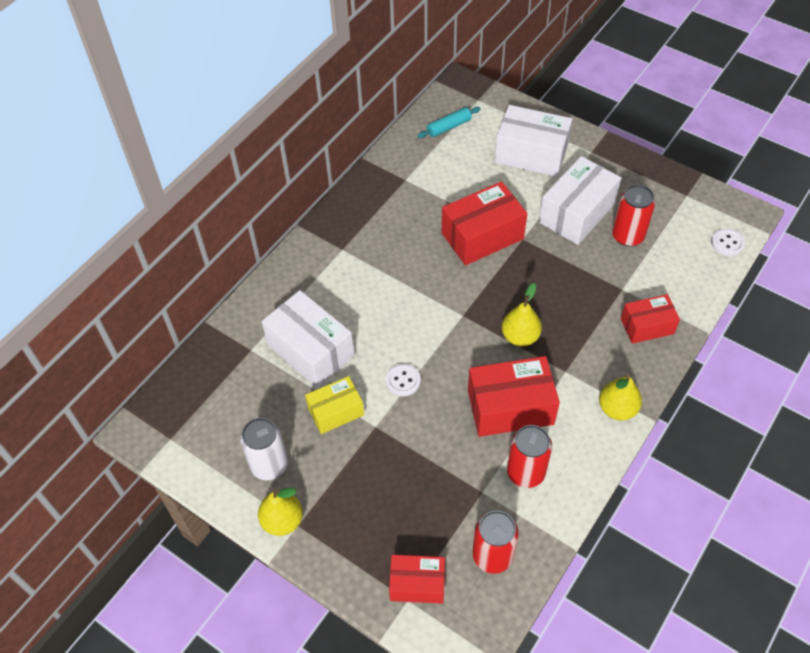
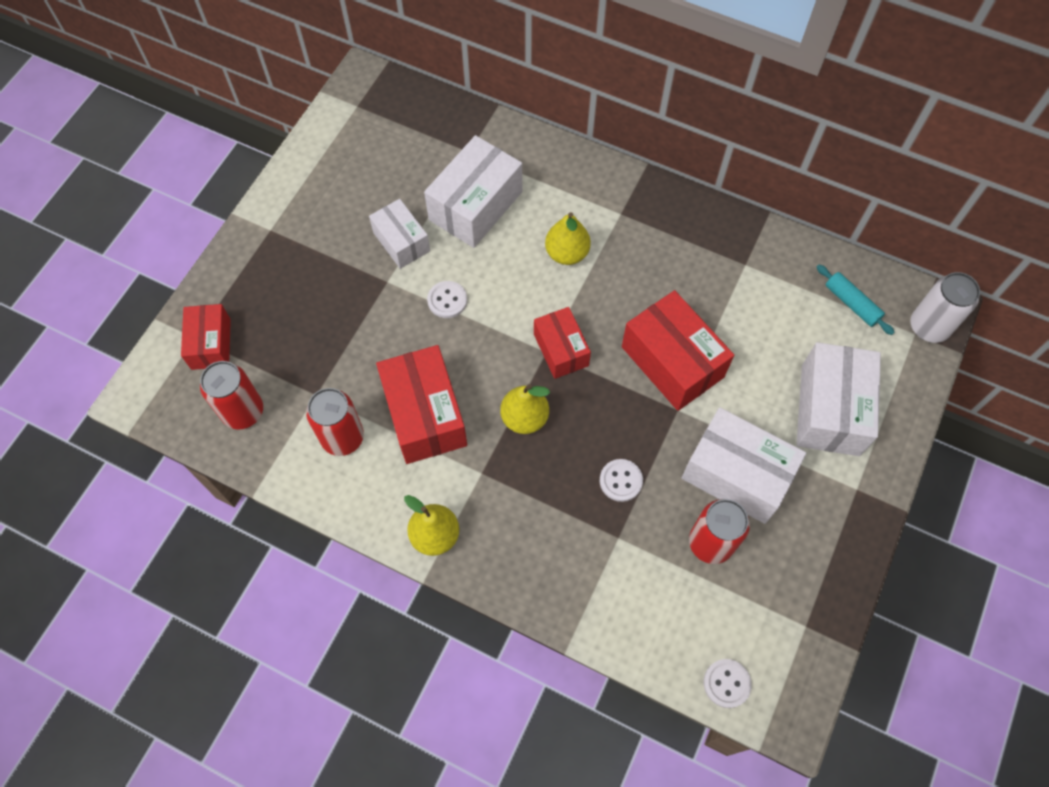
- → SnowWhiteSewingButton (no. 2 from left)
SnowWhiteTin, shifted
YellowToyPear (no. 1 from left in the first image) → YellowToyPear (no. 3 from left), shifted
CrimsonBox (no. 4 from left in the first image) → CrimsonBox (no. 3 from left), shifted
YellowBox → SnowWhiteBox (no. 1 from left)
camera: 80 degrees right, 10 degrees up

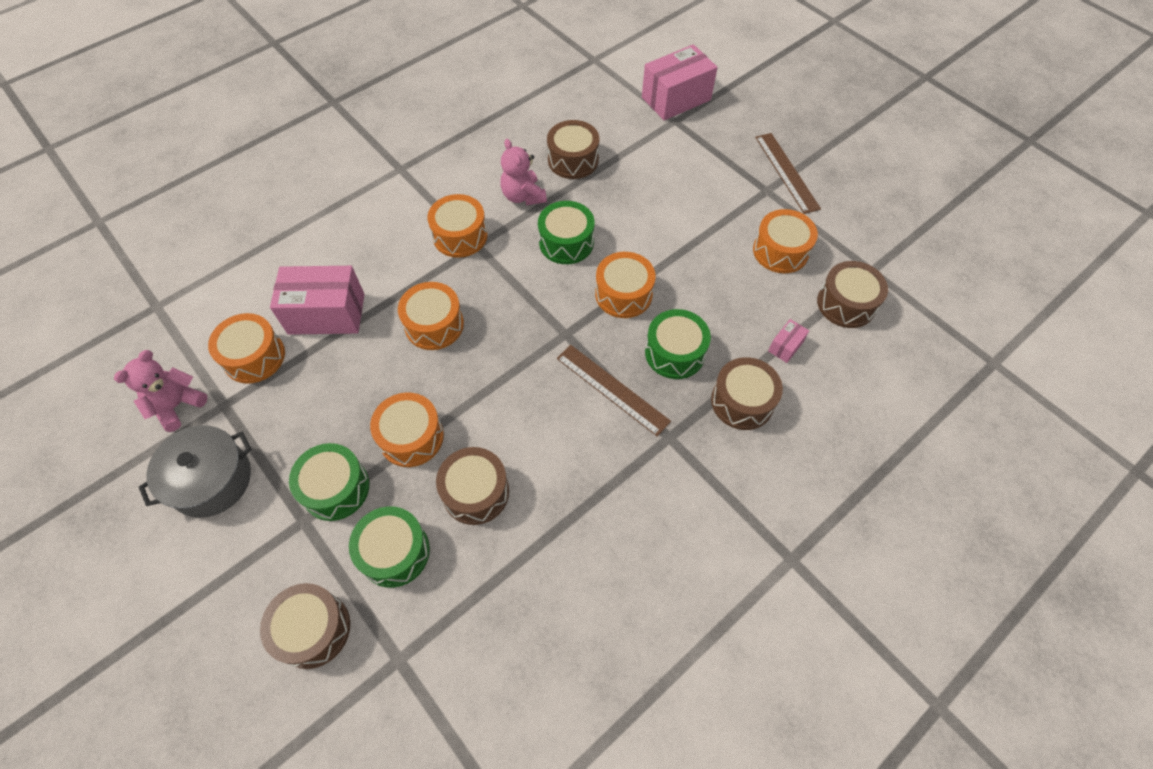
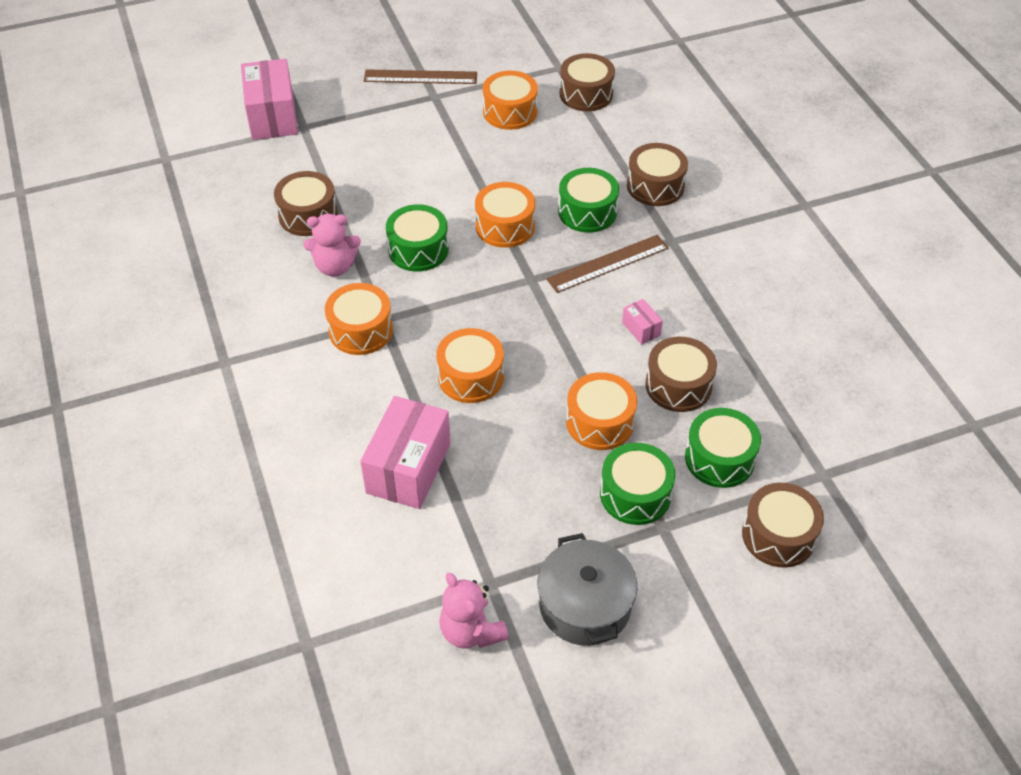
OrangeColouredDrum (no. 1 from left) → -
RosePinkBox (no. 3 from left), shifted
camera: 70 degrees left, 10 degrees down

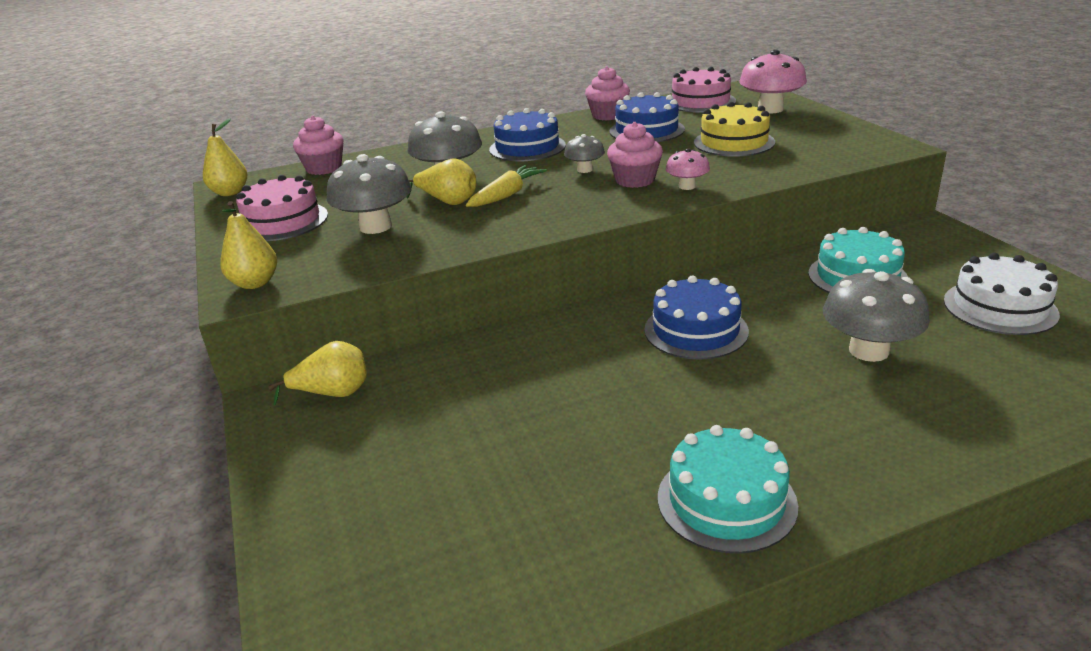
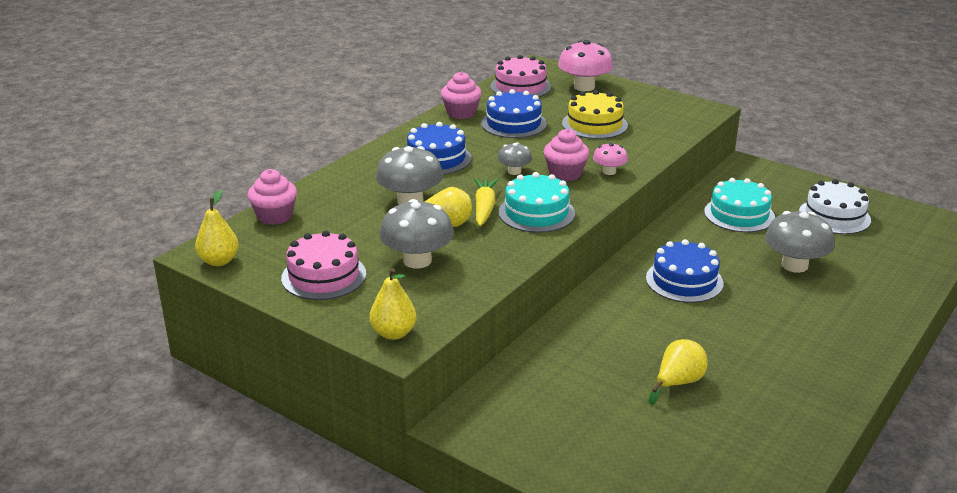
YellowToyPear (no. 3 from left in the first image) → YellowToyPear (no. 4 from left), shifted
AquaGateau (no. 1 from left), shifted
camera: 35 degrees left, 0 degrees up

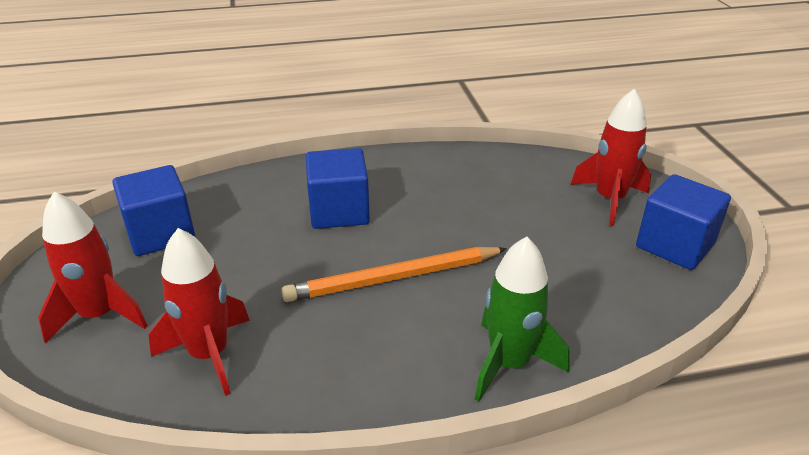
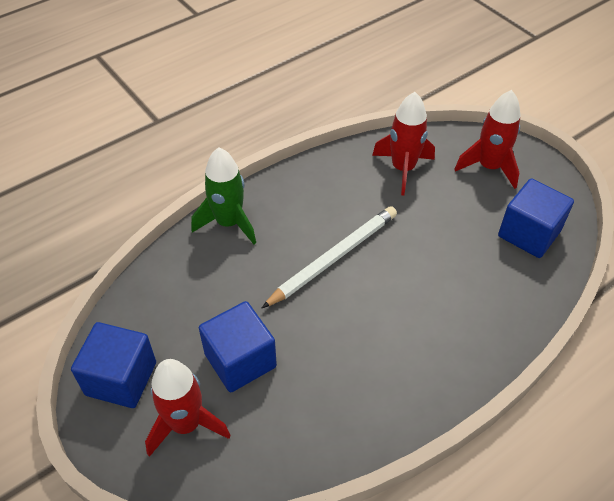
BlueBlock (no. 2 from left), shifted
OrangeColouredPencil → SnowWhitePencil
camera: 155 degrees right, 15 degrees up

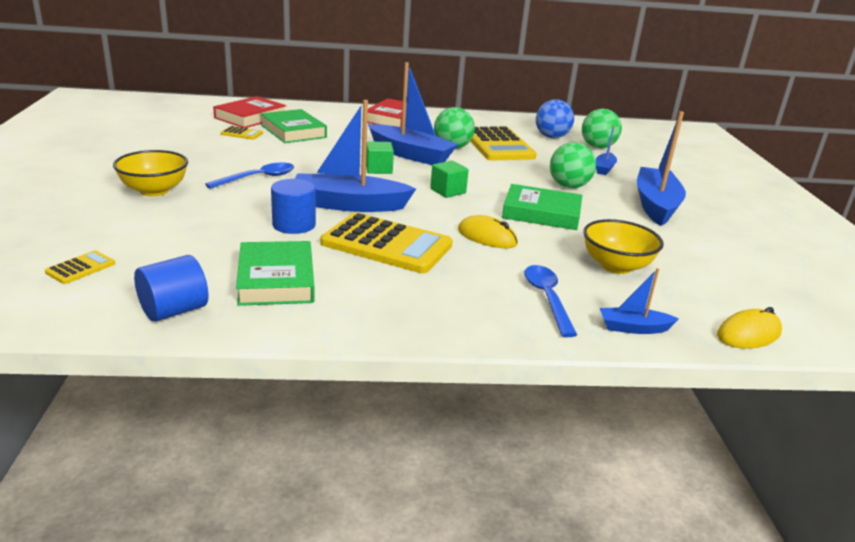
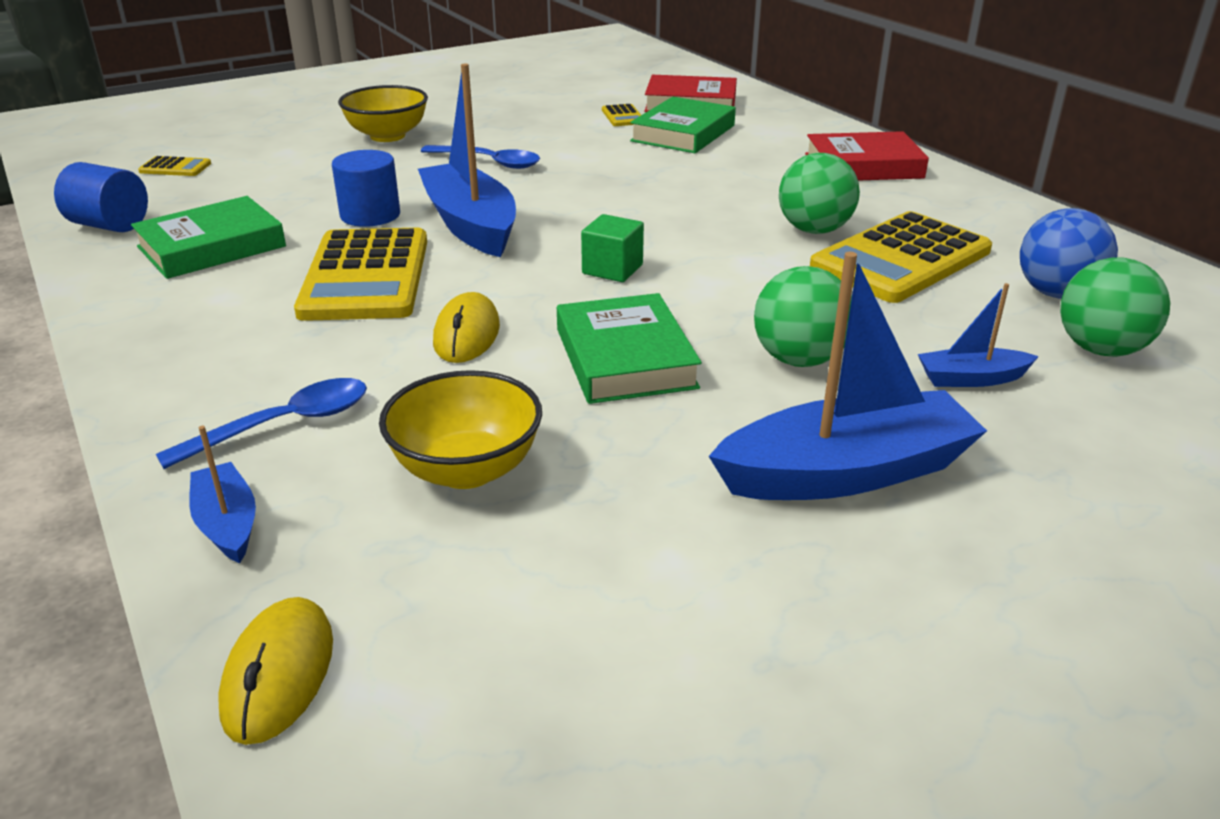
LeafGreenBlock (no. 1 from left) → -
BlueToyBoat (no. 2 from left) → -
YellowPcMouse (no. 2 from left in the first image) → YellowPcMouse (no. 1 from left), 60 degrees clockwise
camera: 65 degrees right, 5 degrees up

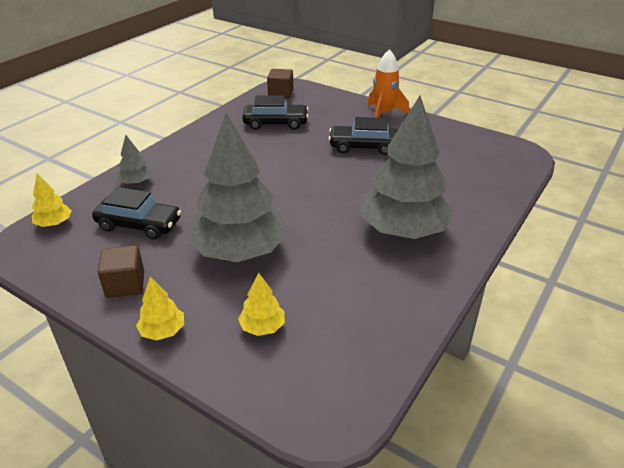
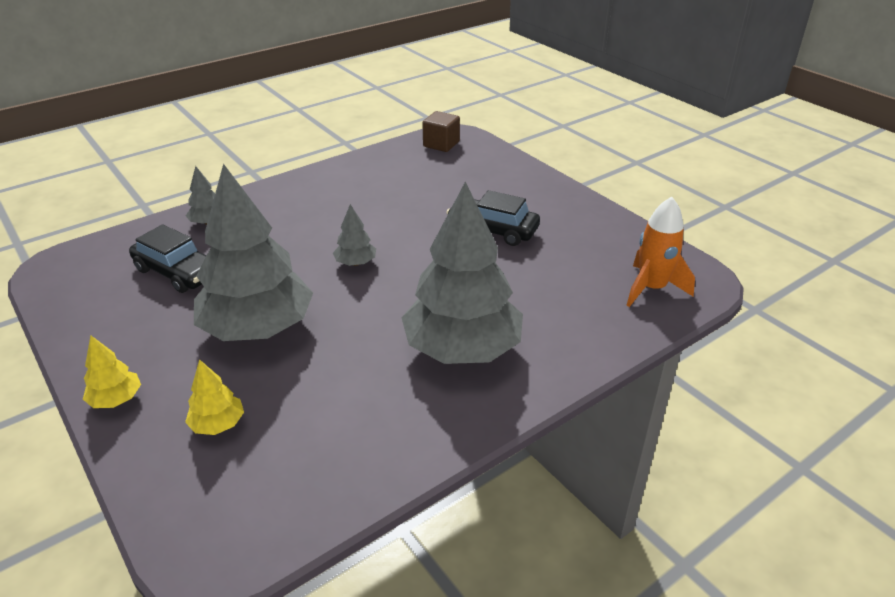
YellowToyTree (no. 1 from left) → -
RussetBlock (no. 1 from left) → -
JetBlackAutomobile (no. 2 from left) → -
- → AshGreyToyTree (no. 3 from left)
OrangeColouredRocket, shifted
camera: 20 degrees right, 0 degrees up

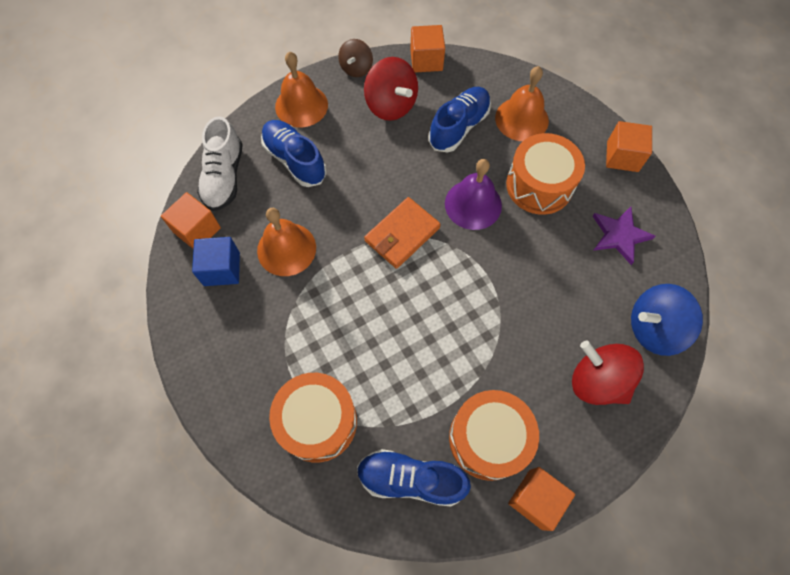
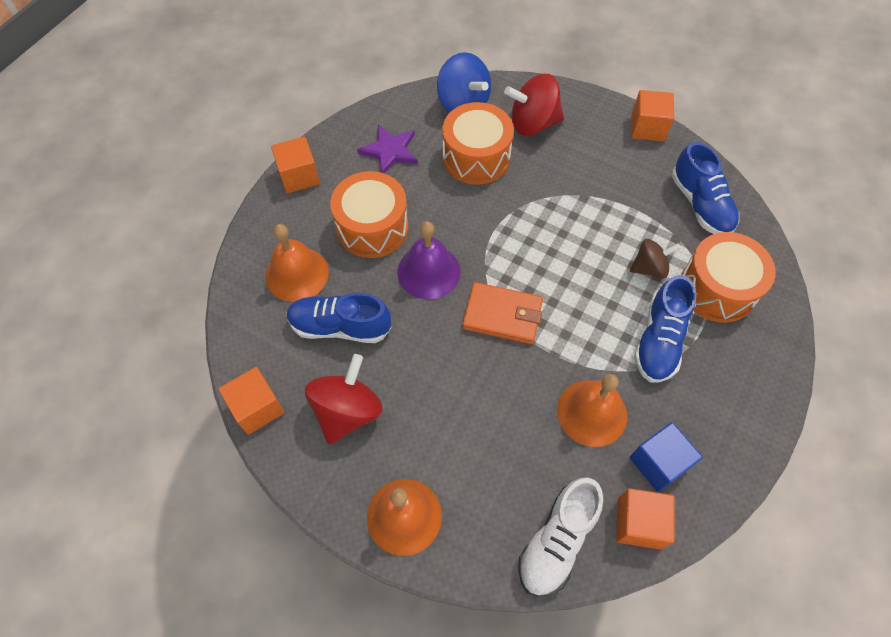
BlueSneaker (no. 1 from left in the first image) → BlueSneaker (no. 2 from left), shifted
RussetSpinningTop, shifted
OrangeColouredDrum (no. 2 from left), shifted
SnowWhiteSneaker, 150 degrees clockwise
CrimsonSpinningTop (no. 2 from left), 75 degrees clockwise
camera: 120 degrees left, 5 degrees down

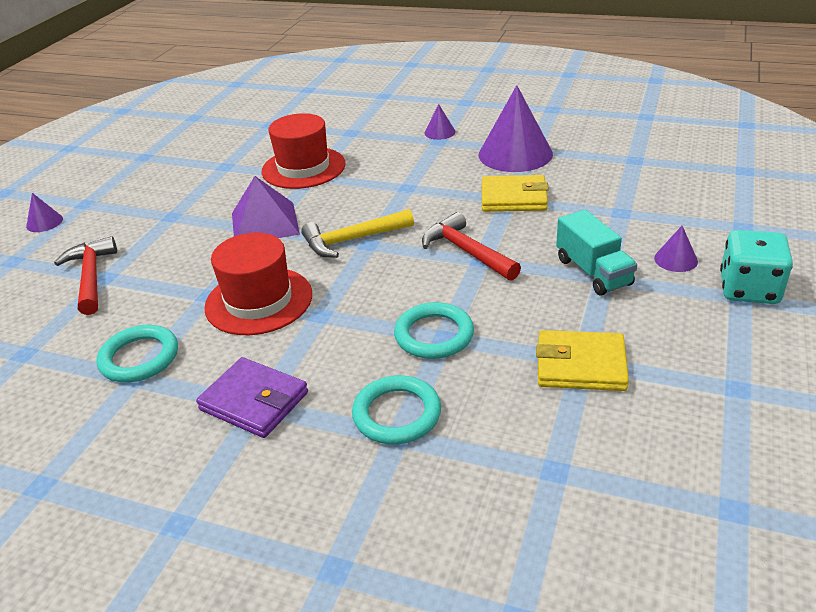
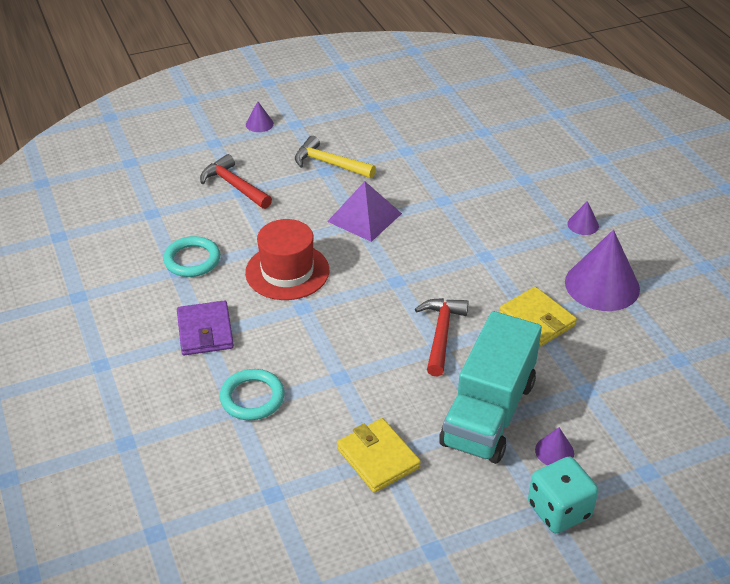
CrimsonHat (no. 2 from left) → -
AquaHoop (no. 3 from left) → -
YellowClawHammer, shifted
CrimsonClawHammer (no. 1 from left), 75 degrees counterclockwise
AquaTruck, x1.78
camera: 45 degrees right, 5 degrees up

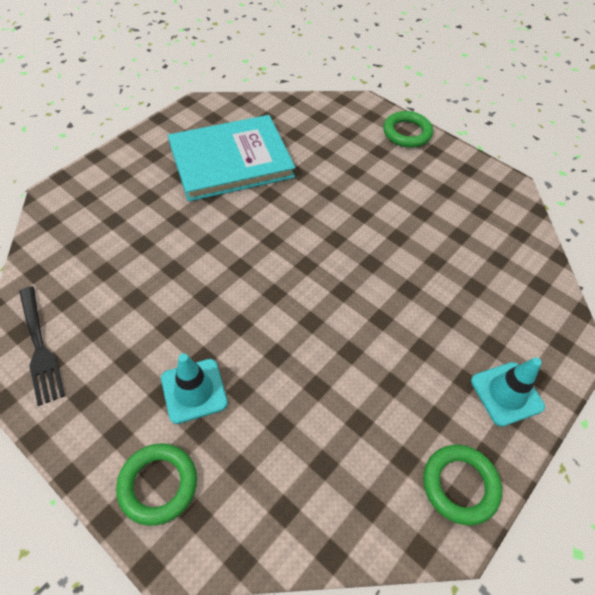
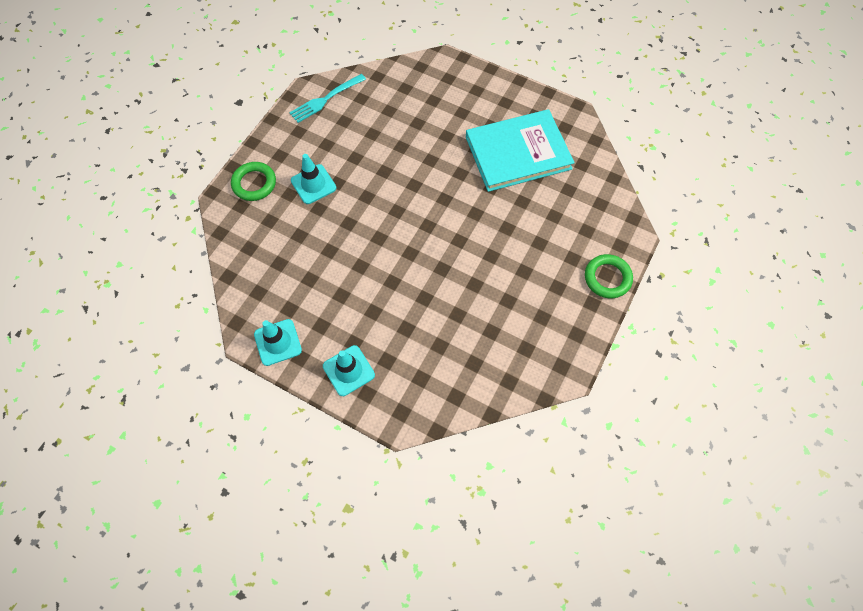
LeafGreenHoop (no. 3 from left) → AquaTrafficCone (no. 1 from left)
JetBlackDinnerFork → AquaDinnerFork
AquaHardcover, 75 degrees counterclockwise
camera: 80 degrees right, 10 degrees up

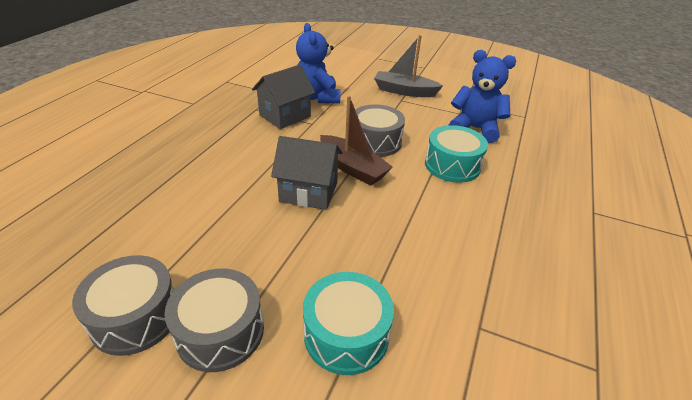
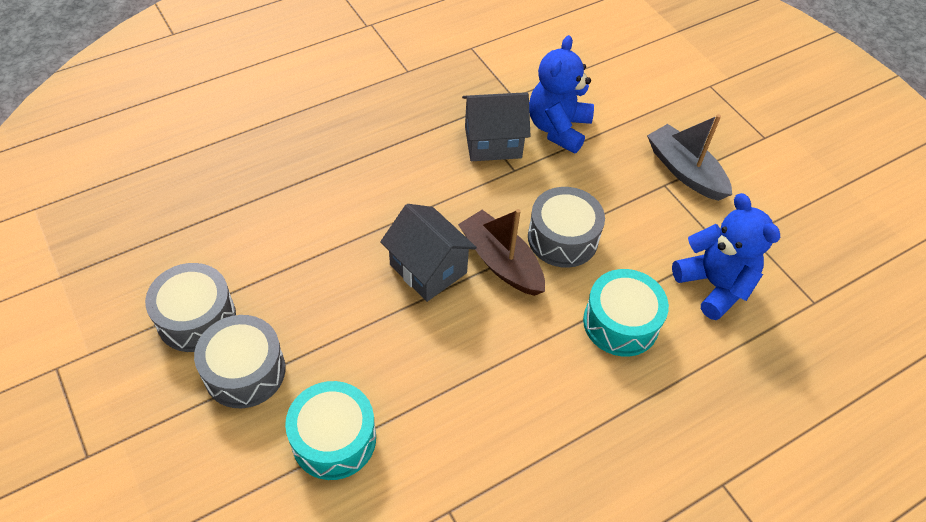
RussetToyBoat, 150 degrees clockwise
camera: 35 degrees right, 15 degrees up

